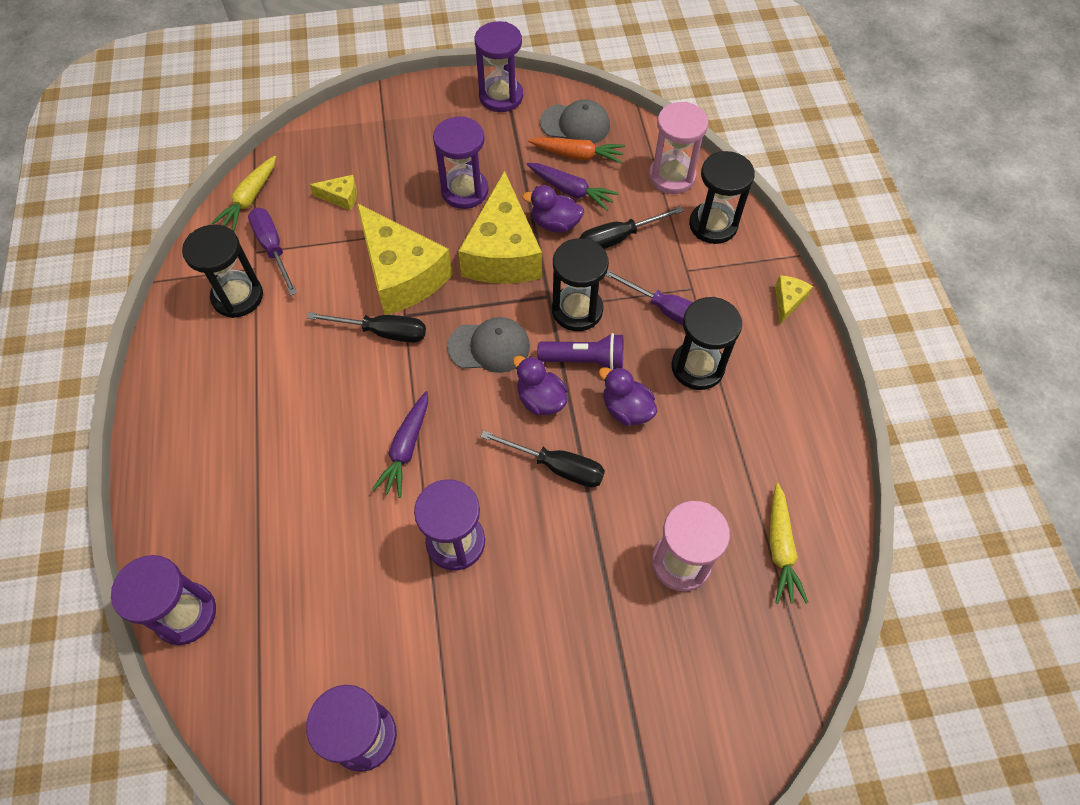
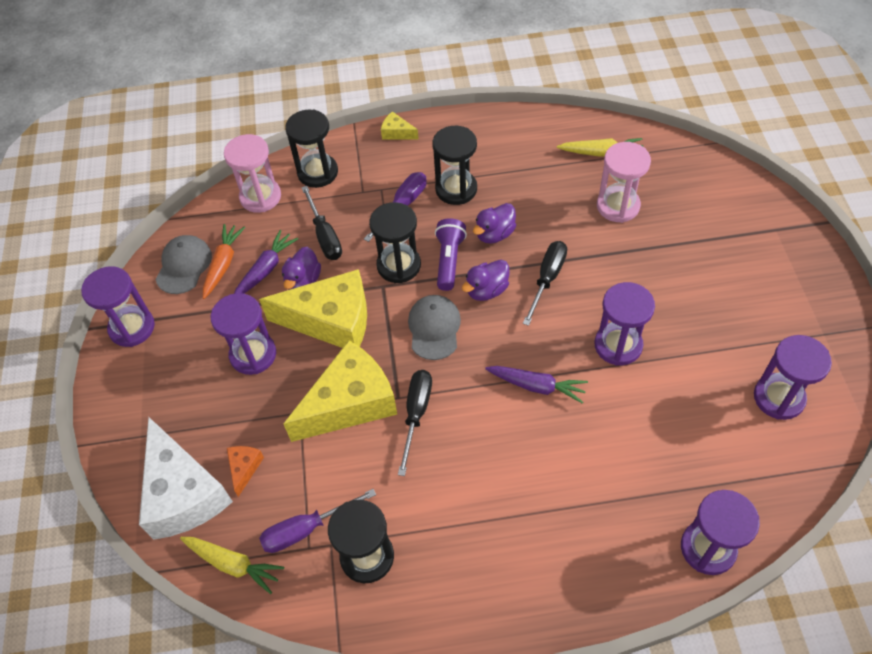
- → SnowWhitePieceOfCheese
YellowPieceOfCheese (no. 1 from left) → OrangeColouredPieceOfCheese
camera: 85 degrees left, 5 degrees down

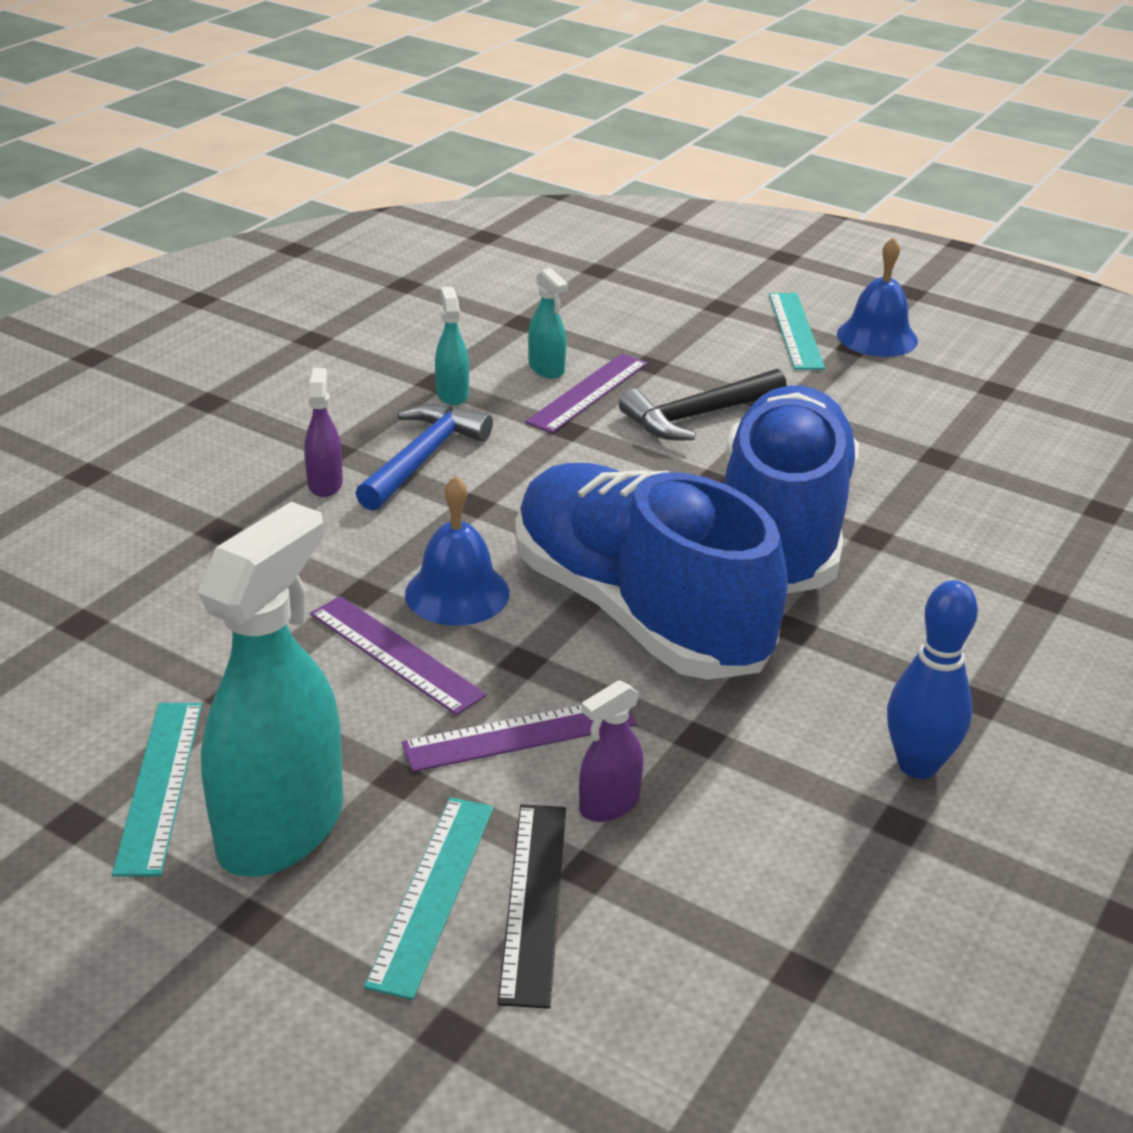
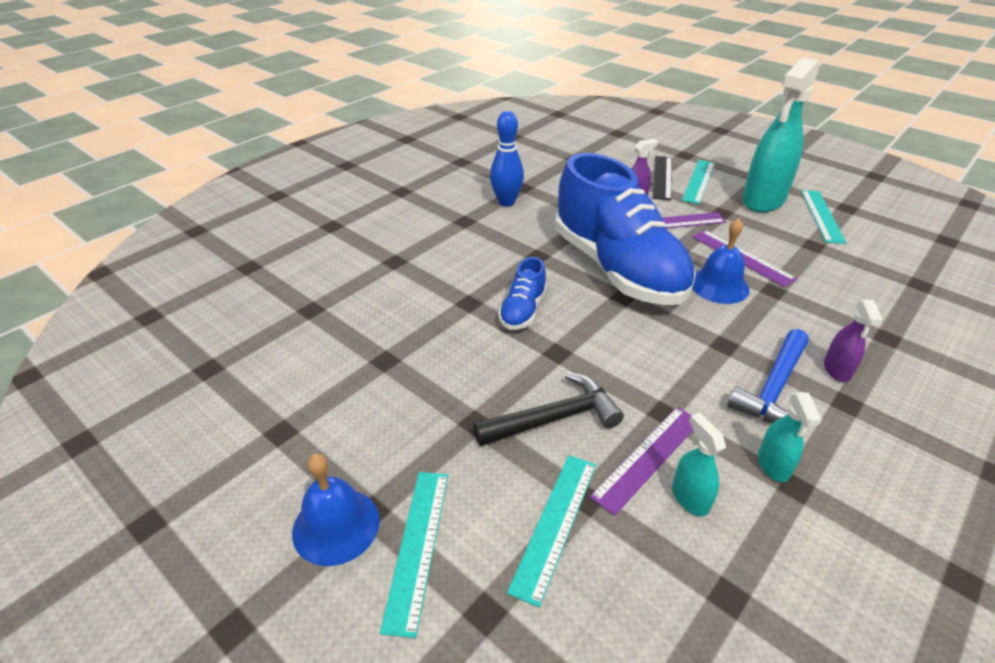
- → AquaStraightedge (no. 2 from left)
BlueSneaker (no. 2 from left in the first image) → BlueSneaker (no. 1 from left), x0.42
camera: 170 degrees left, 5 degrees up

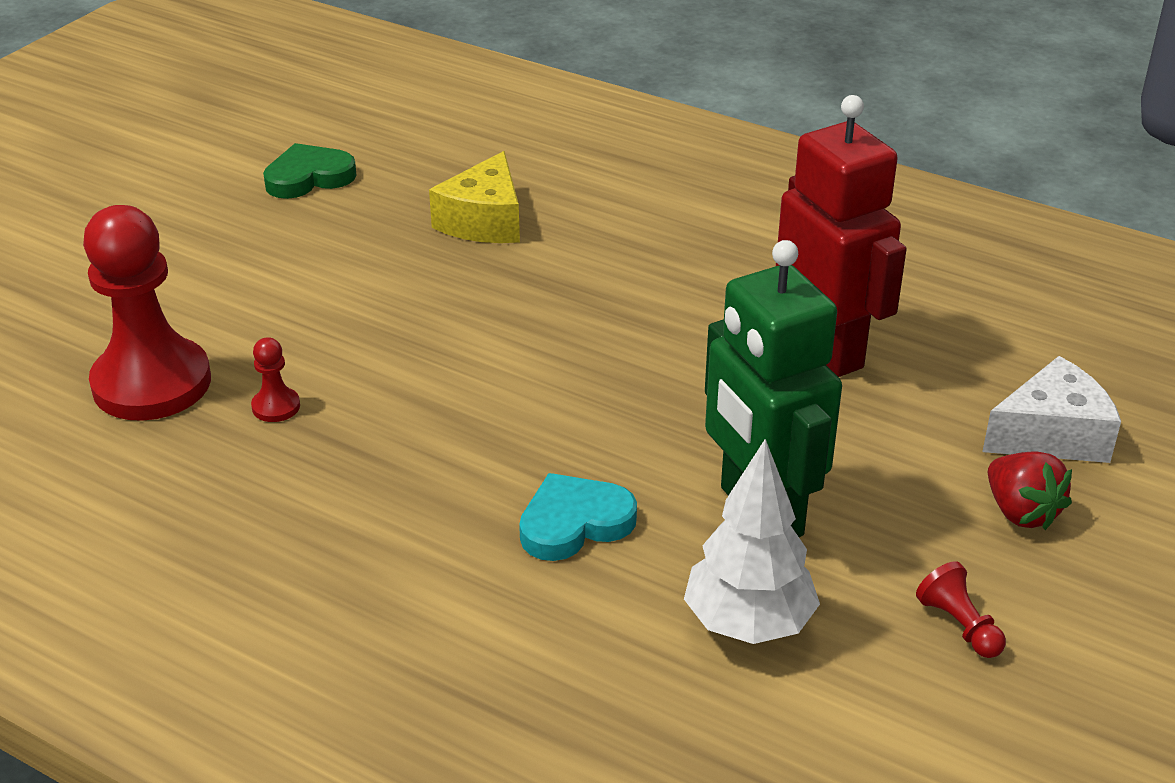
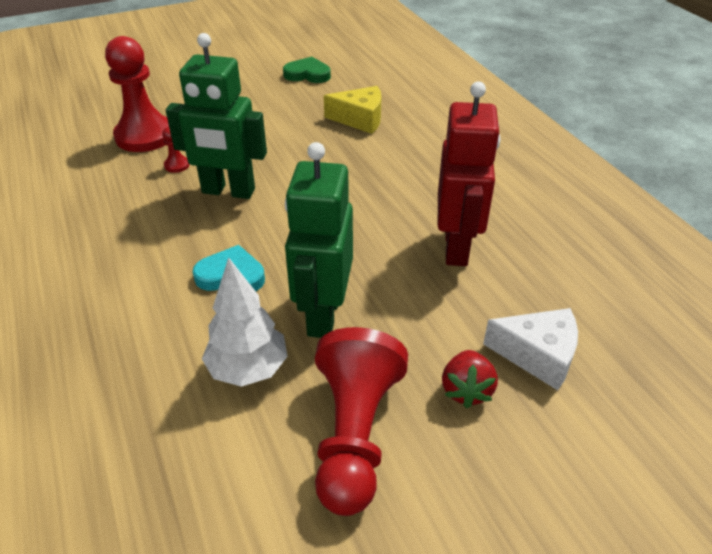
- → LeafGreenRobotFigure (no. 1 from left)
YellowPieceOfCheese, 135 degrees counterclockwise
CrimsonPawn (no. 3 from left), x2.49
camera: 35 degrees right, 5 degrees up

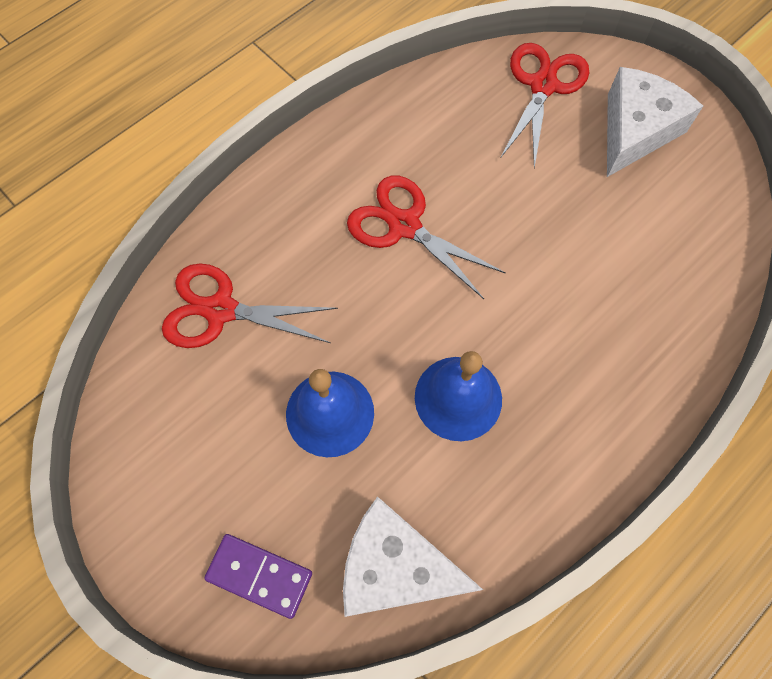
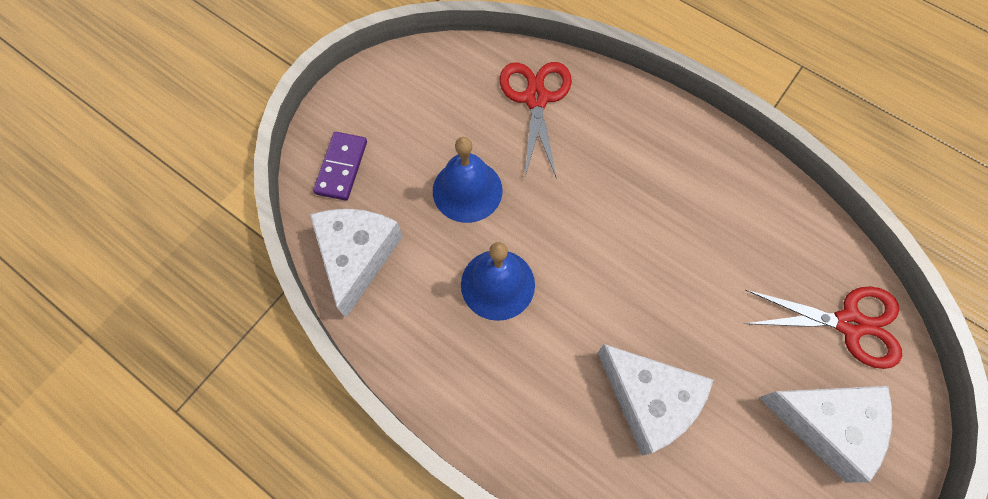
CrimsonScissors (no. 2 from left) → -
- → SnowWhitePieceOfCheese (no. 2 from left)
camera: 80 degrees right, 0 degrees up

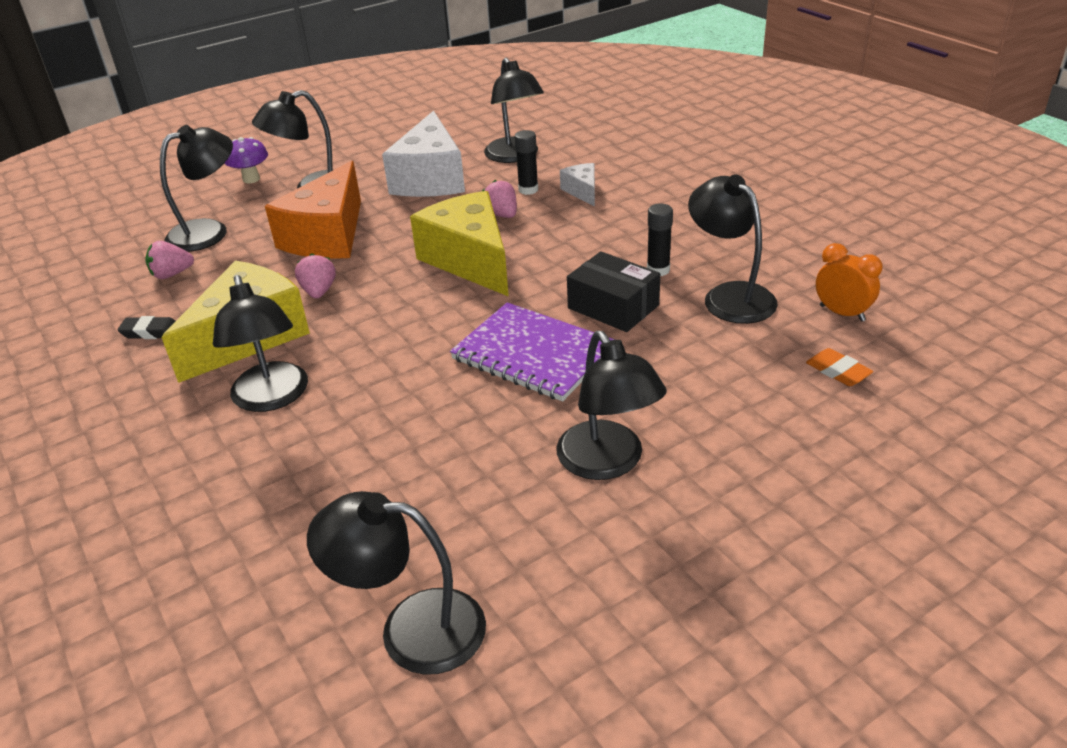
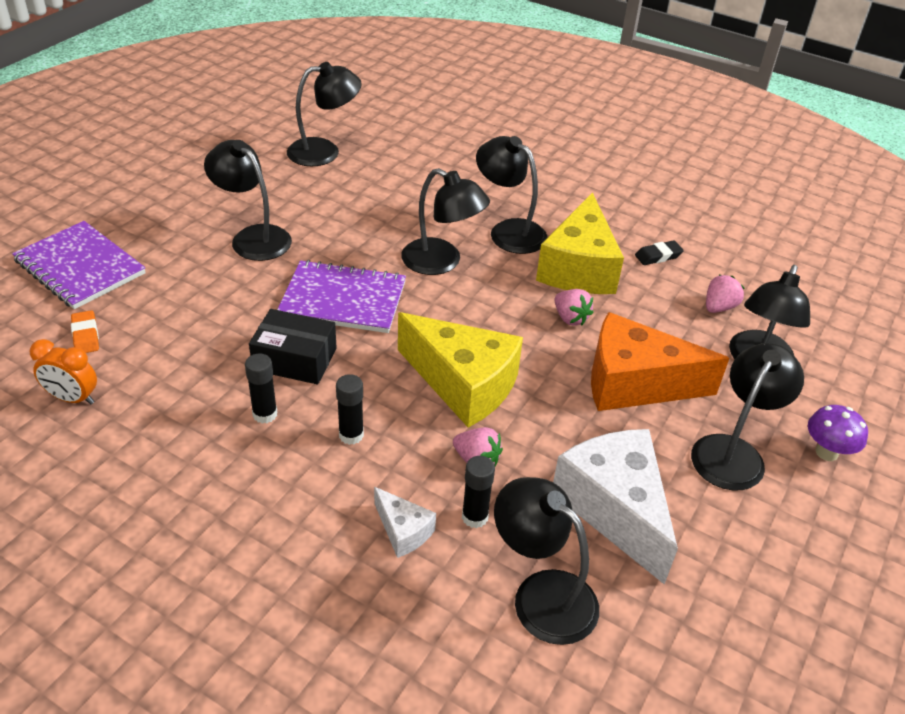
- → VioletNotebook (no. 1 from left)
- → JetBlackGlueStick (no. 2 from left)
JetBlackLamp (no. 7 from left in the first image) → JetBlackLamp (no. 3 from left), shifted
OrangeColouredPieceOfCheese, 75 degrees counterclockwise
OrangeColouredGumEraser, 45 degrees clockwise
camera: 150 degrees right, 5 degrees up

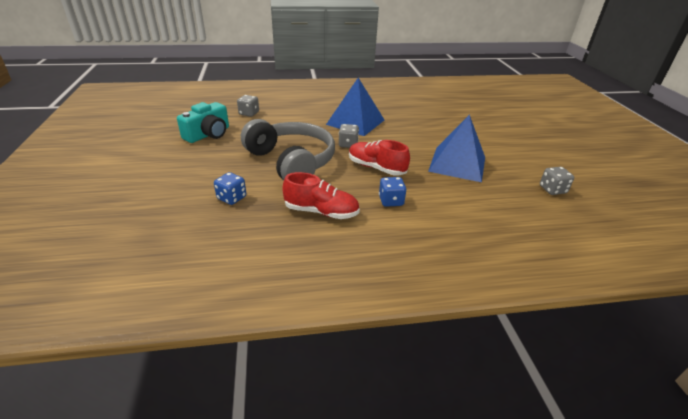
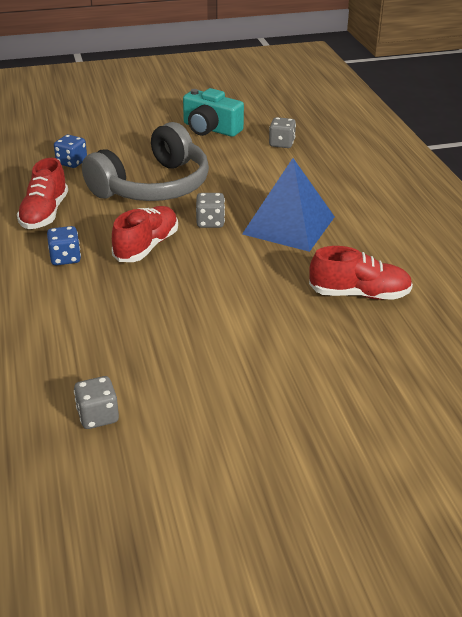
BluePyramidShape (no. 2 from left) → -
- → CrimsonSneaker (no. 3 from left)
camera: 85 degrees right, 0 degrees up

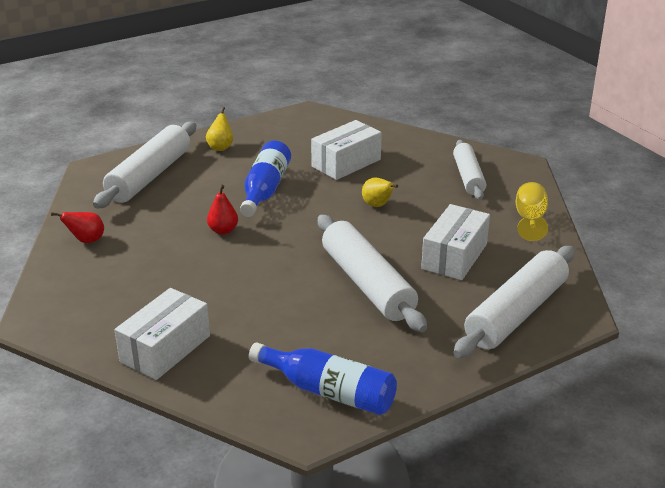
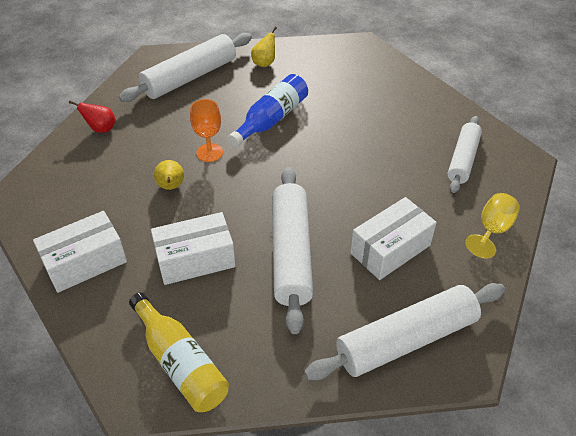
SnowWhiteBox (no. 2 from left), shifted
YellowToyPear (no. 2 from left in the first image) → YellowToyPear (no. 1 from left), shifted
CrimsonToyPear (no. 2 from left) → OrangeColouredGoblet
BlueBottle (no. 2 from left) → YellowBottle
camera: 25 degrees right, 15 degrees up

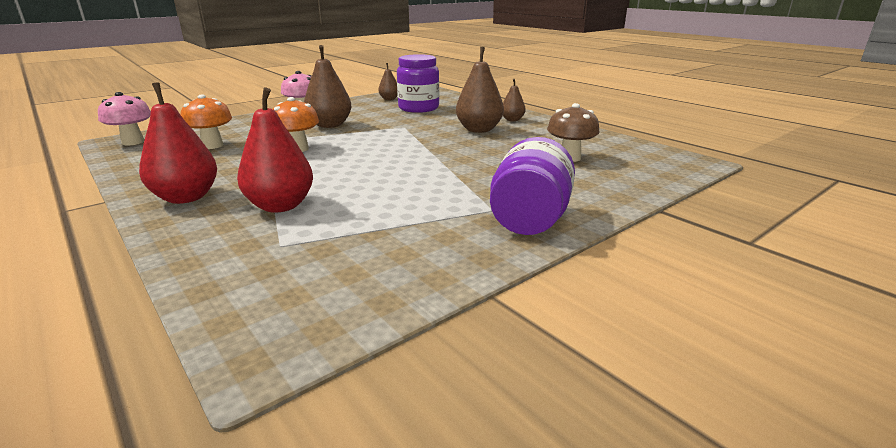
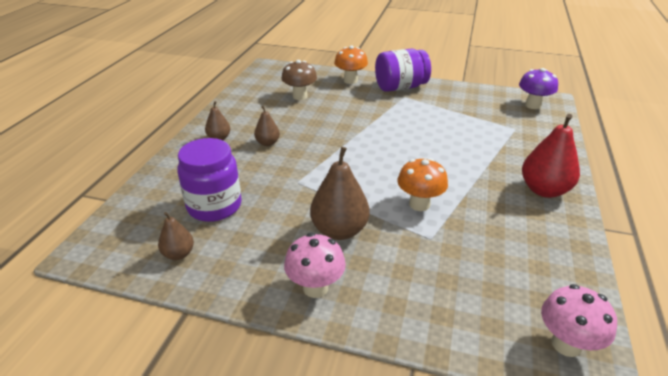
CrimsonToyPear (no. 2 from left) → -
- → VioletMushroom
OrangeColouredMushroom (no. 1 from left), shifted
RussetToyPear (no. 3 from left), x0.55
camera: 125 degrees left, 10 degrees up

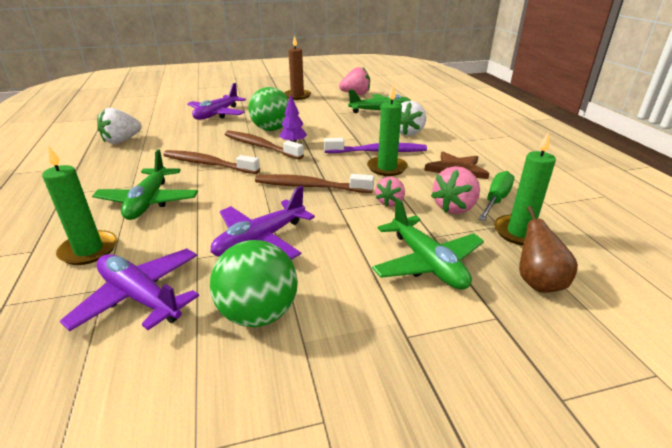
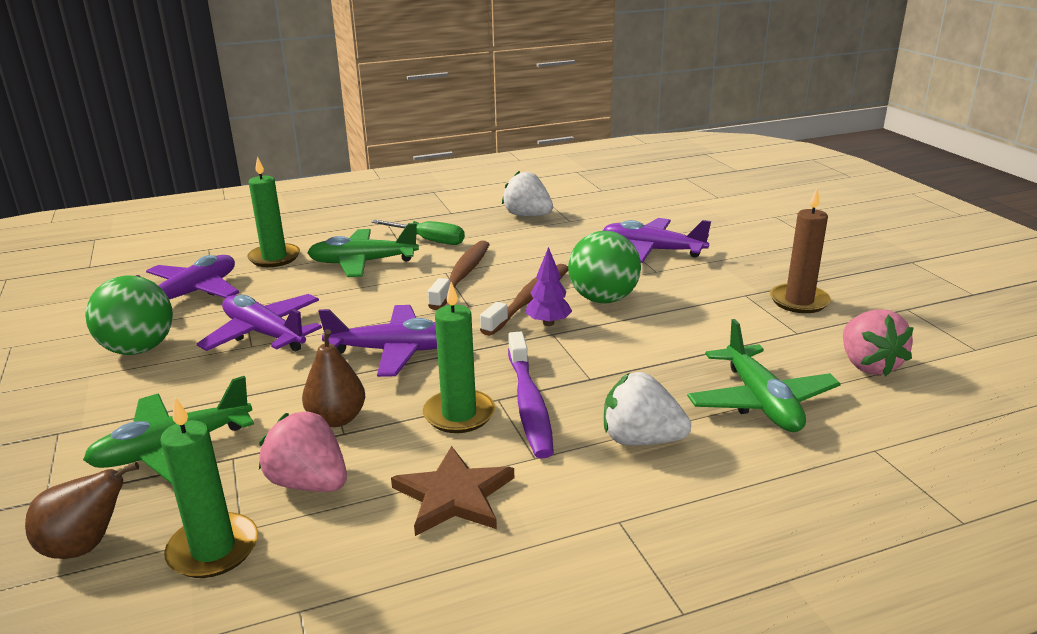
LeafGreenScrewdriver, shifted
RussetDentalBrush (no. 3 from left) → VioletPlane (no. 3 from left)
RosePinkToyStrawberry (no. 2 from left) → RussetToyPear (no. 2 from left)
camera: 85 degrees right, 5 degrees down

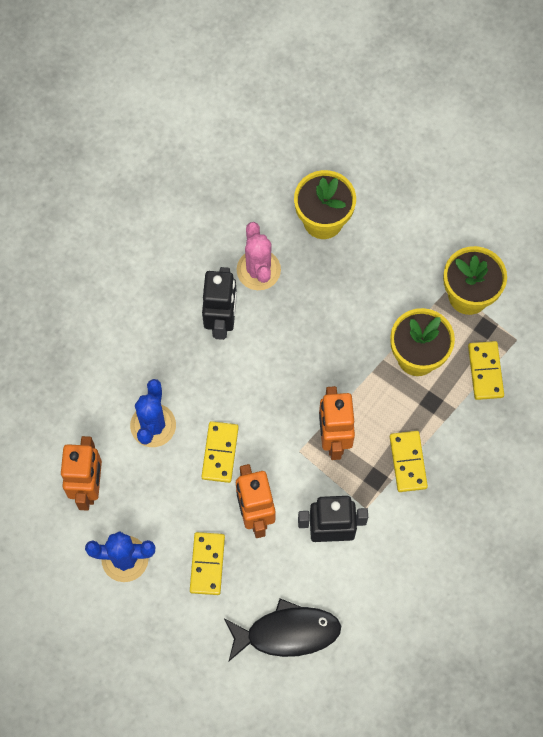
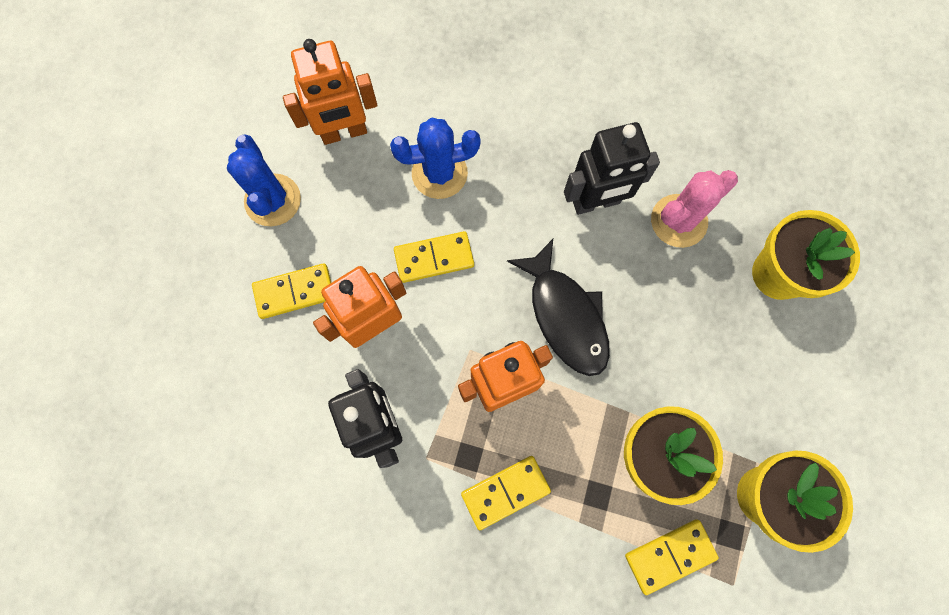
JetBlackToyFish, shifted
camera: 70 degrees right, 5 degrees up

